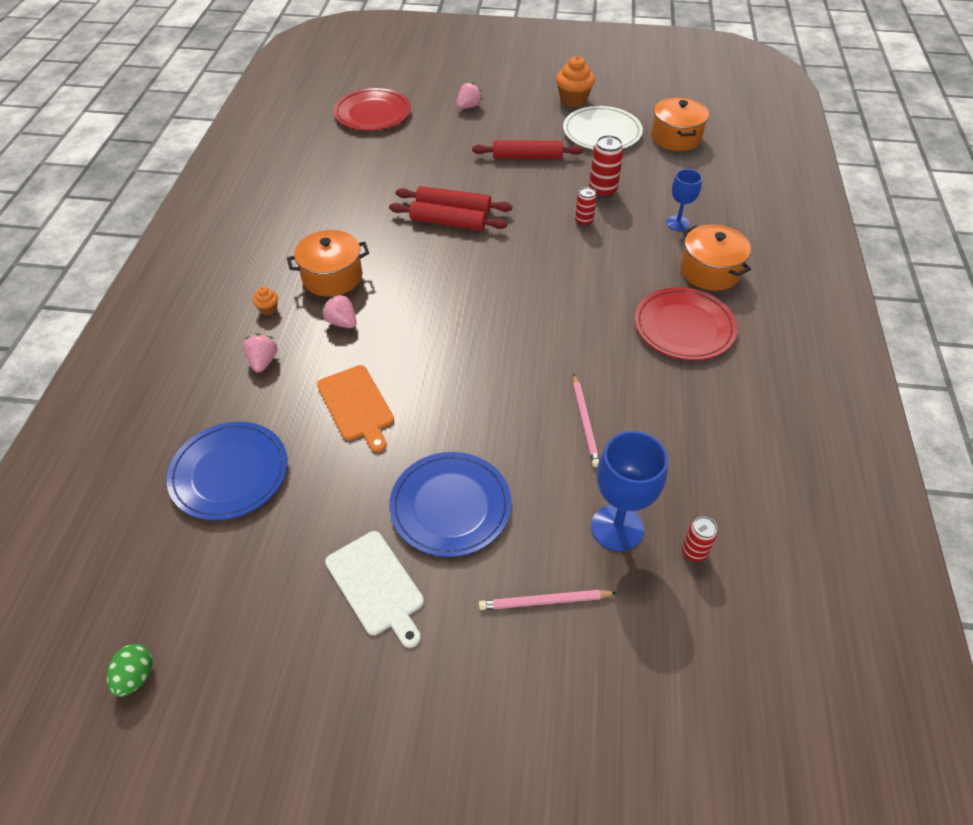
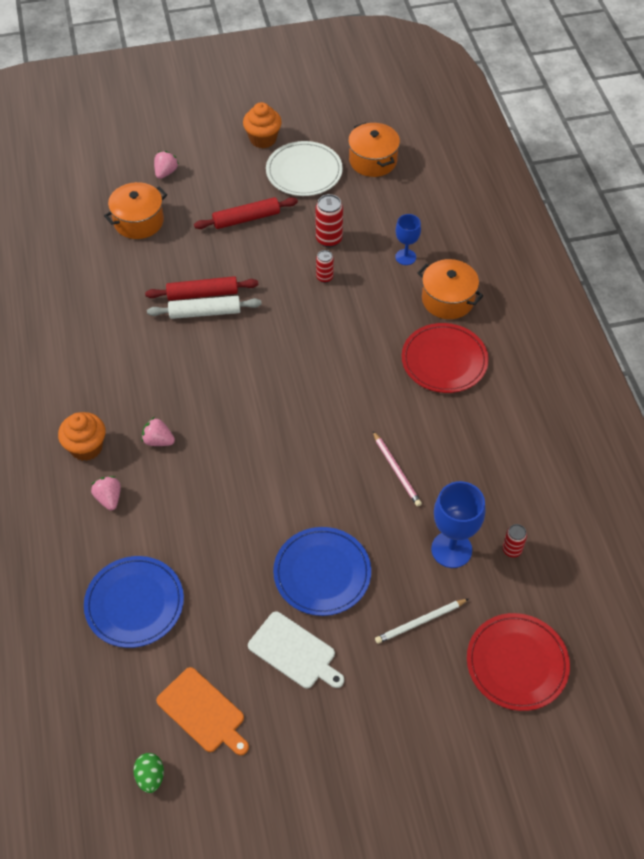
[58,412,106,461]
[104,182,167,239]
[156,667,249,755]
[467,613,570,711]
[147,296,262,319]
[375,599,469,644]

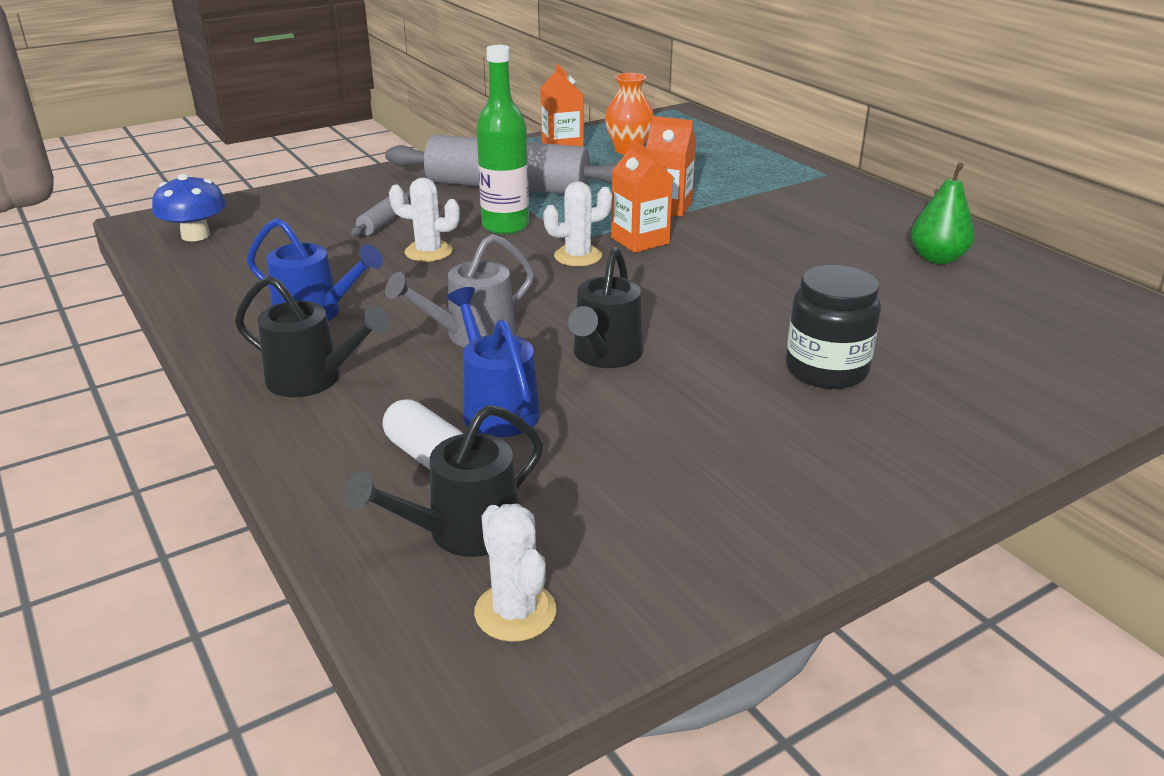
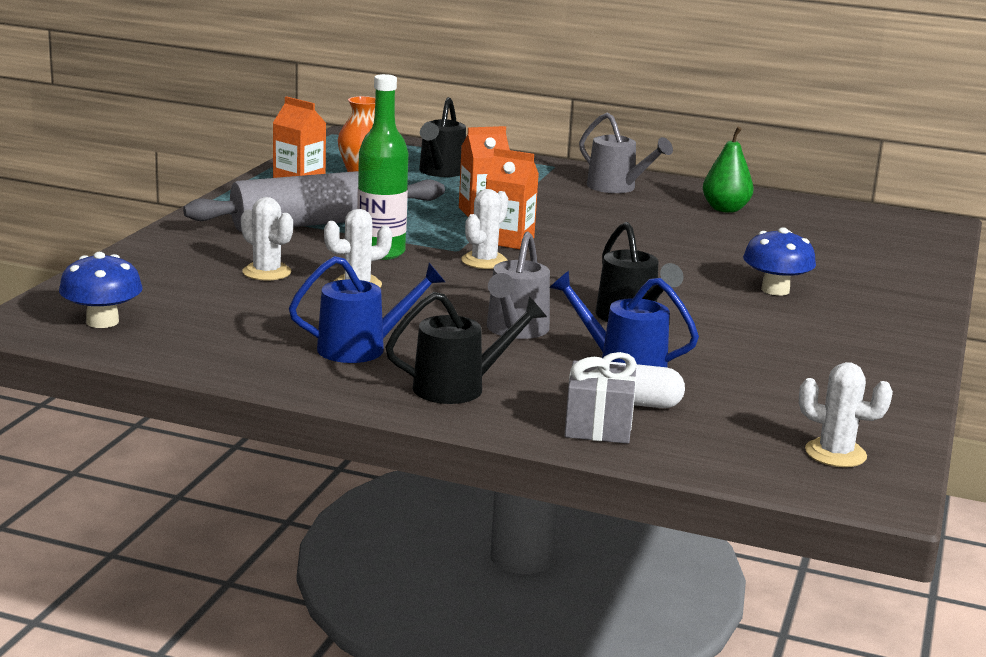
[419,97,466,177]
[241,197,293,281]
[743,227,816,296]
[564,352,637,444]
[579,112,673,193]

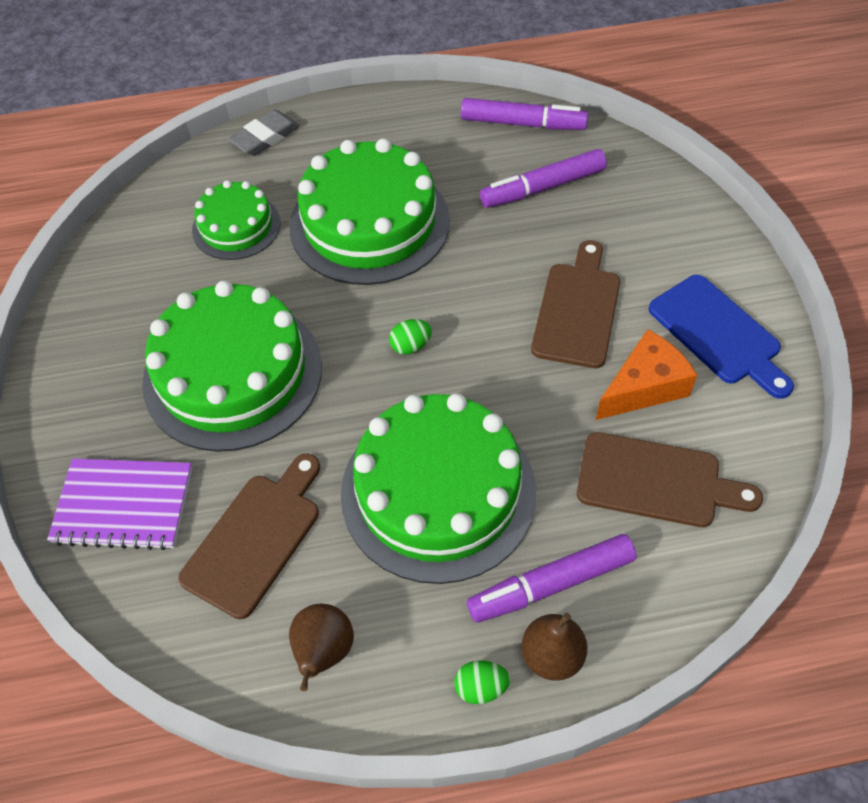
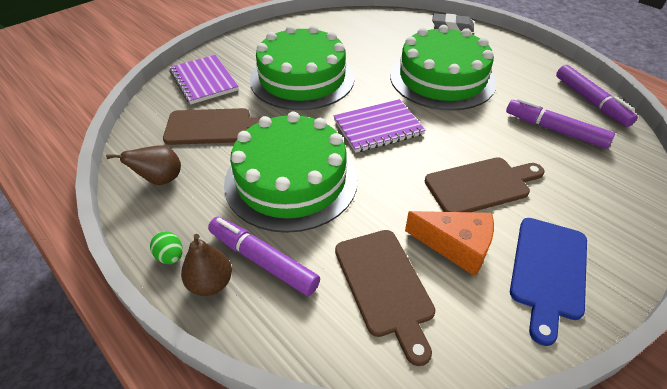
[192,180,280,260] (first image)
[334,99,426,153]

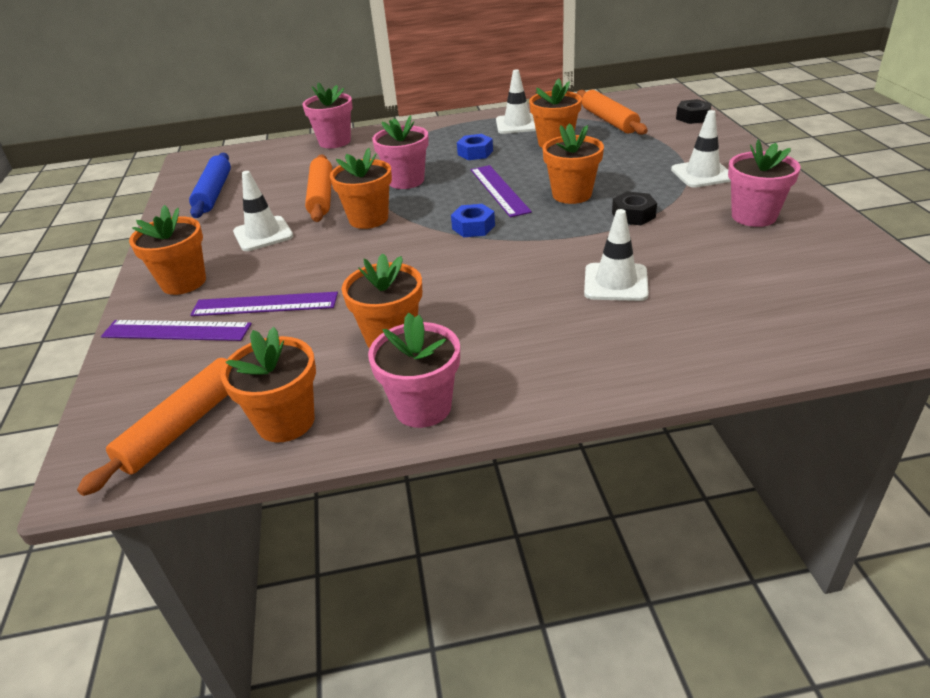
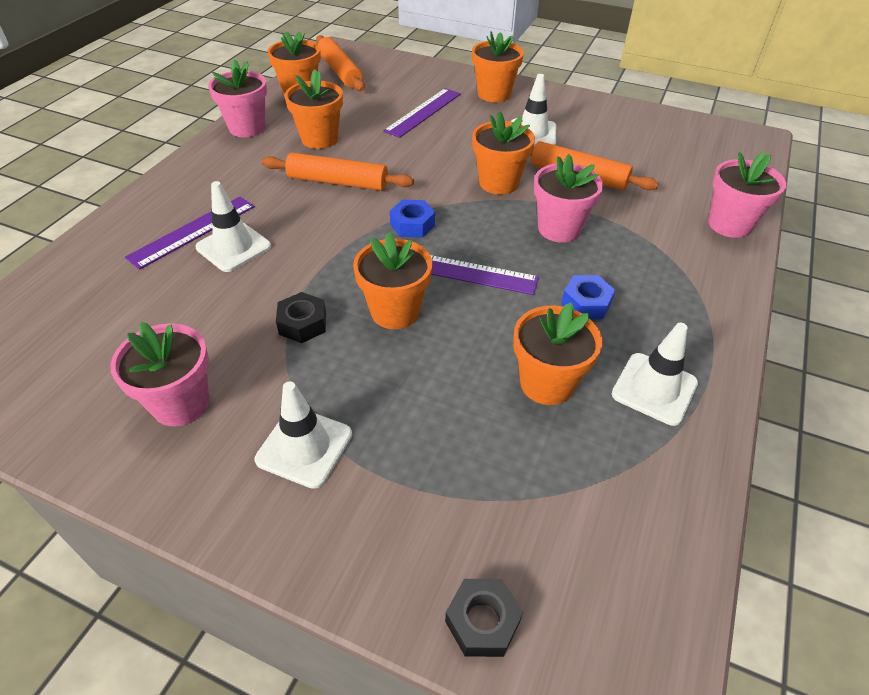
[125,197,255,270]
[189,153,231,218] (first image)
[262,153,414,191]

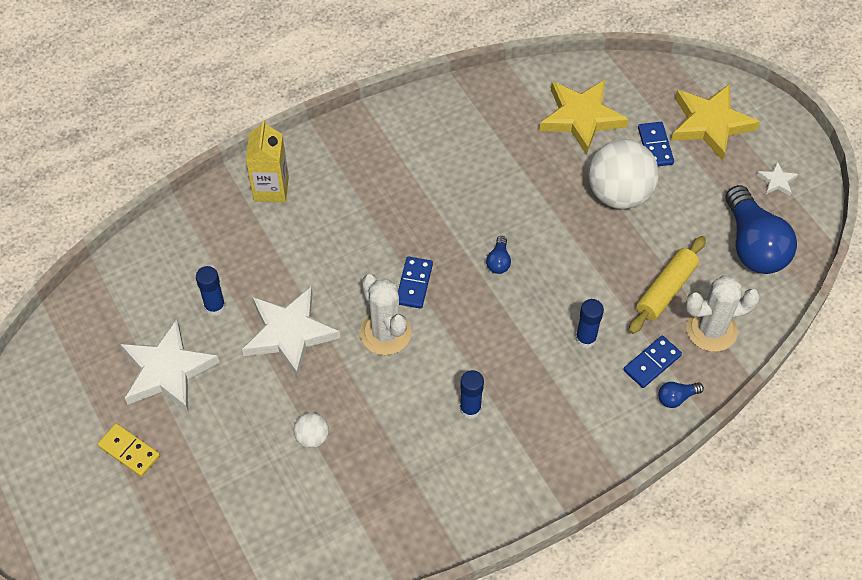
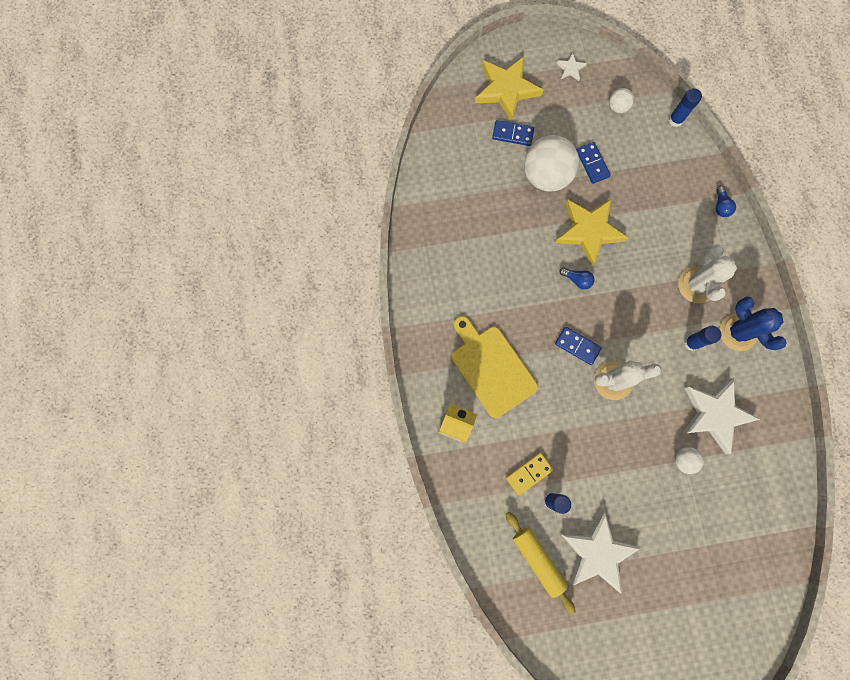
[506,453,553,496]
[682,378,760,454]
[555,198,628,267]
[668,88,702,127]
[576,142,611,184]
[506,512,576,614]
[678,245,737,303]
[609,88,634,113]
[452,316,538,418]
[720,296,787,351]

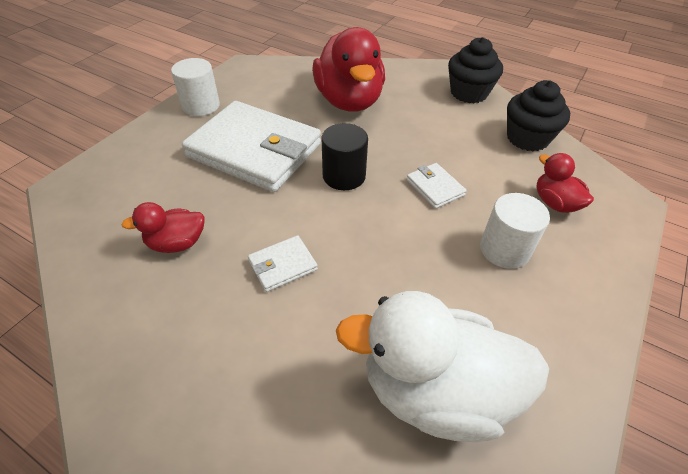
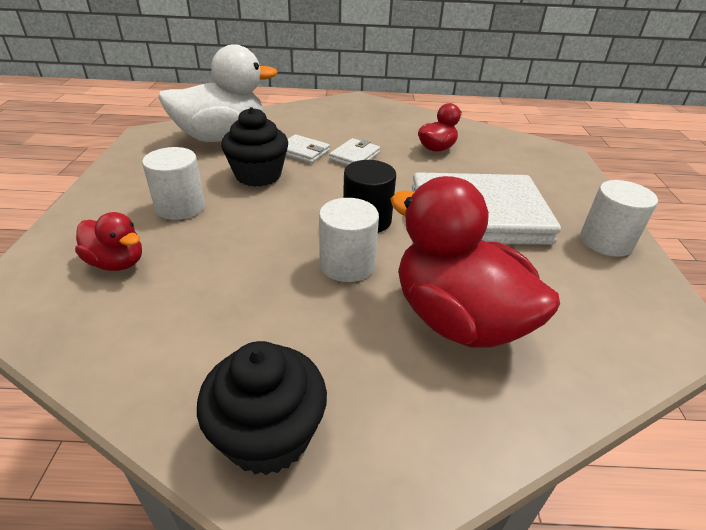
[286,134,330,163]
[221,107,288,187]
[319,198,379,282]

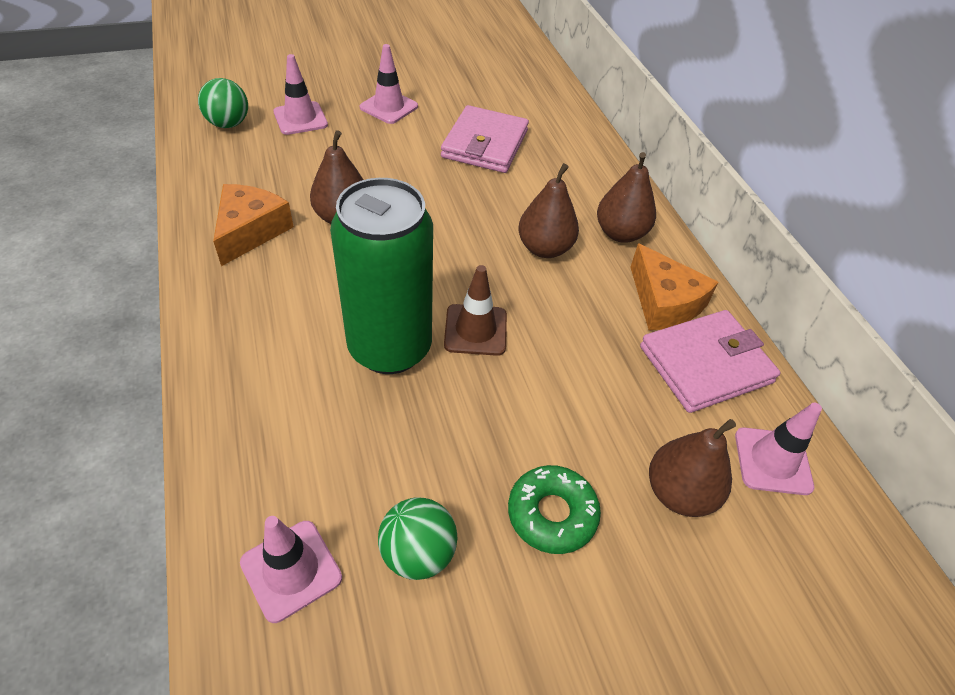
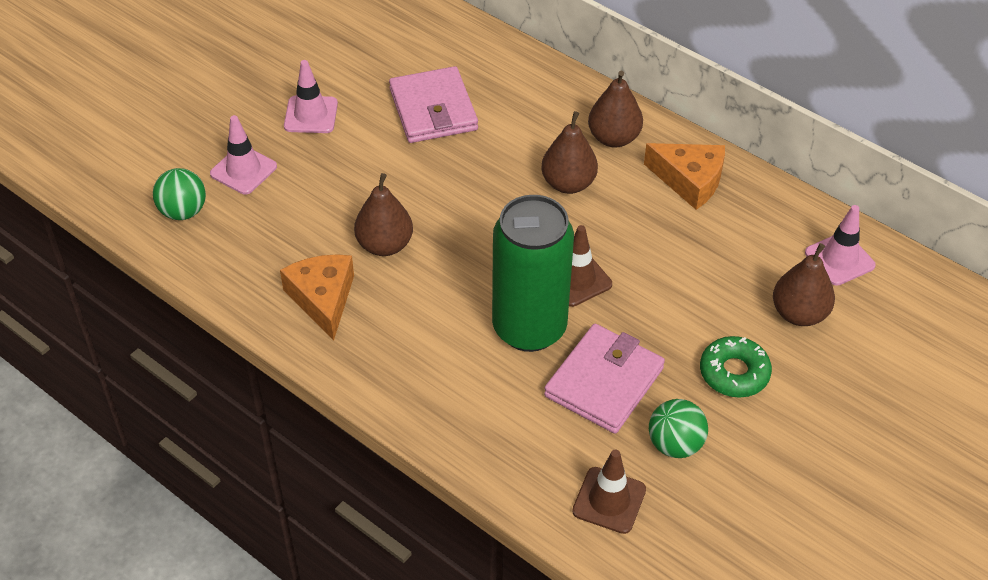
[572,450,646,534]
[544,324,665,434]

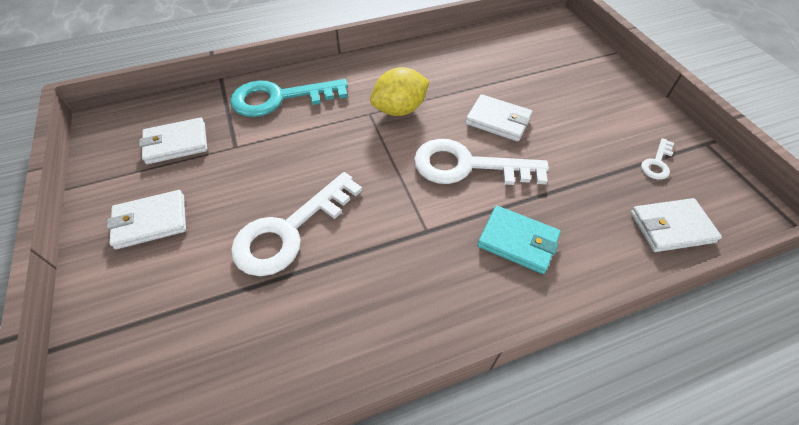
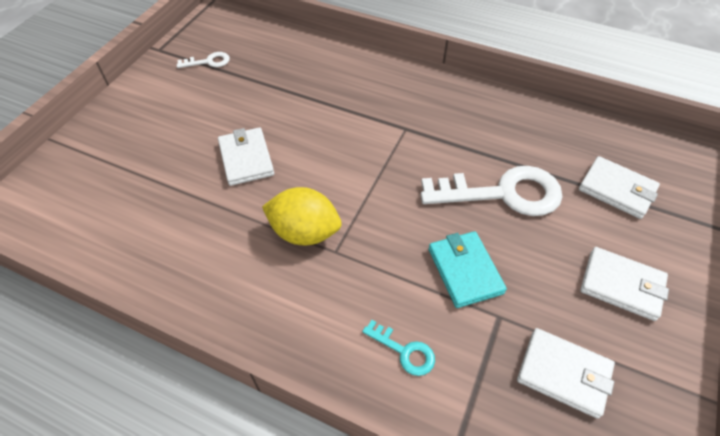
[362,320,435,376]
[414,139,549,185] (first image)
[428,231,507,308]
[579,156,660,219]

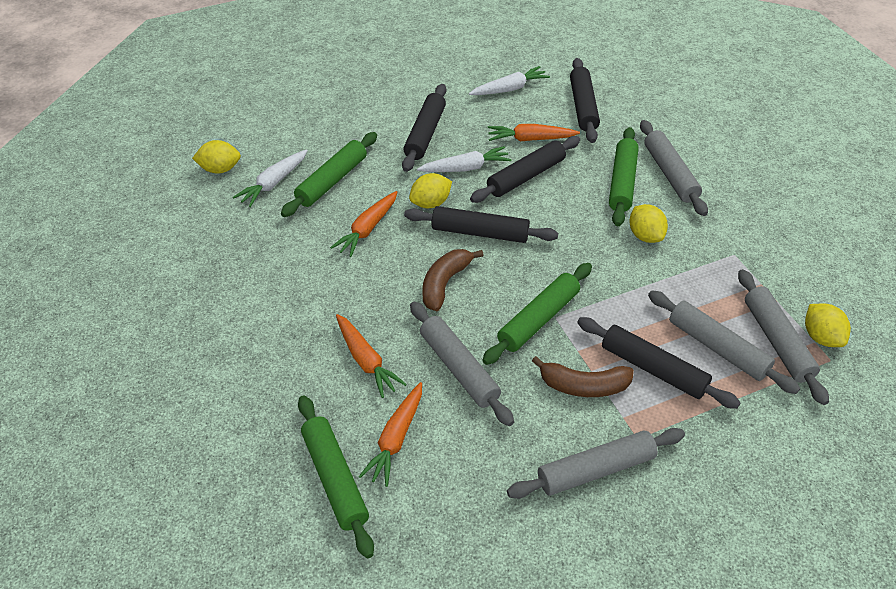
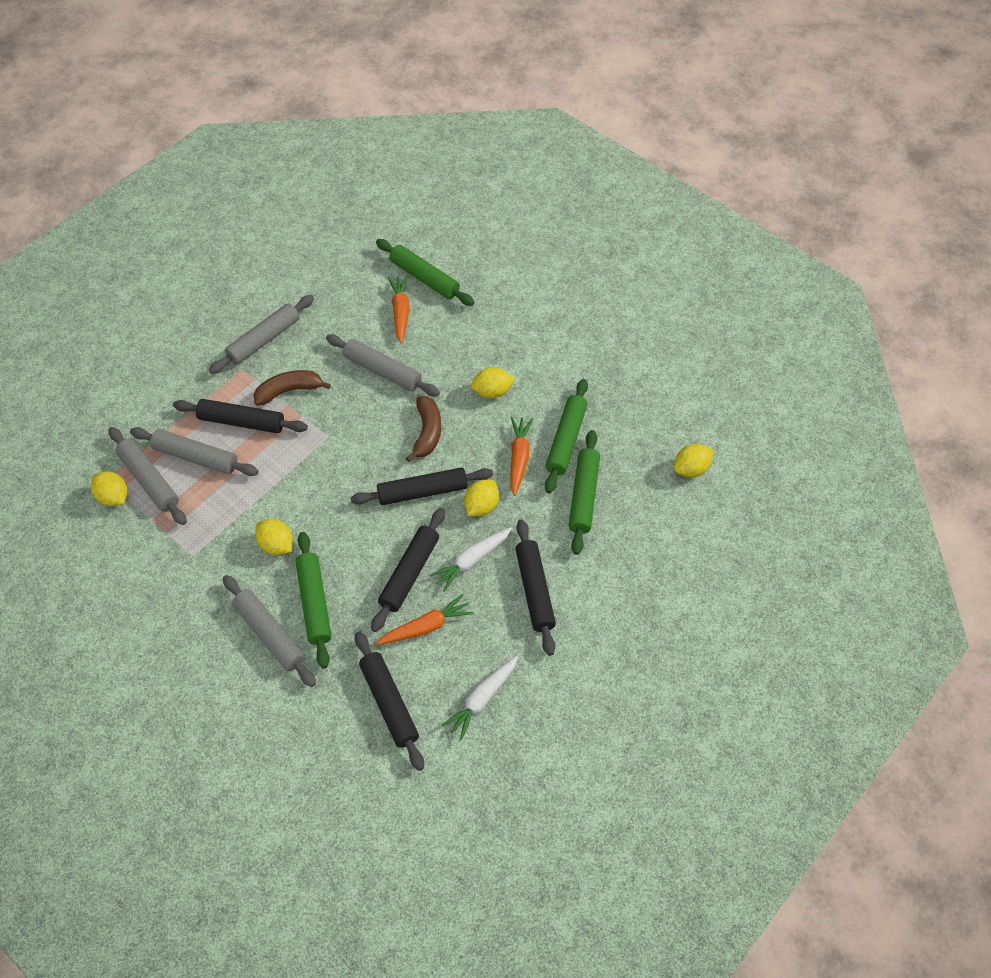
[233,149,308,207] (first image)
[336,314,407,398] (first image)
[545,379,588,493]
[471,367,515,398]

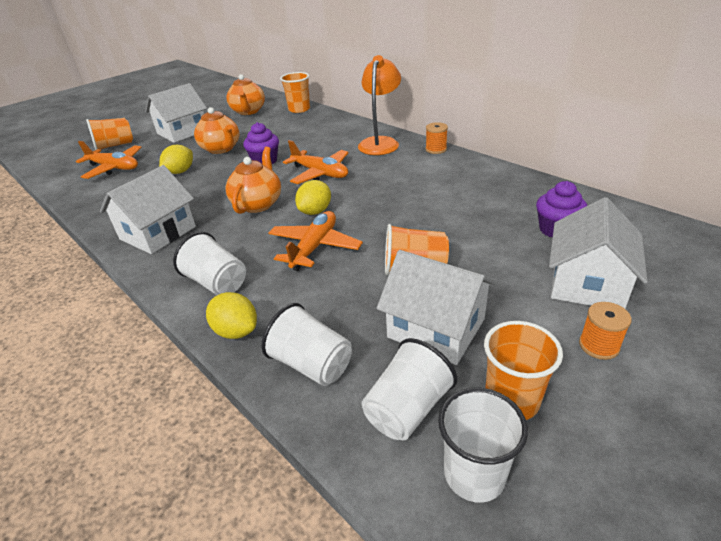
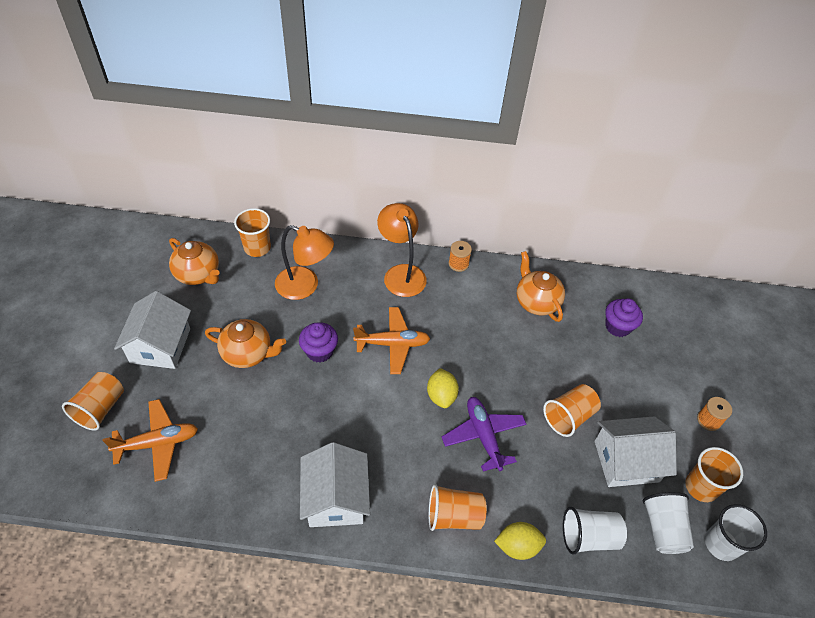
[159,145,193,174] (first image)
[429,484,487,531]
[517,251,565,322]
[442,397,527,471]
[549,197,648,309] (first image)
[275,225,334,300]

